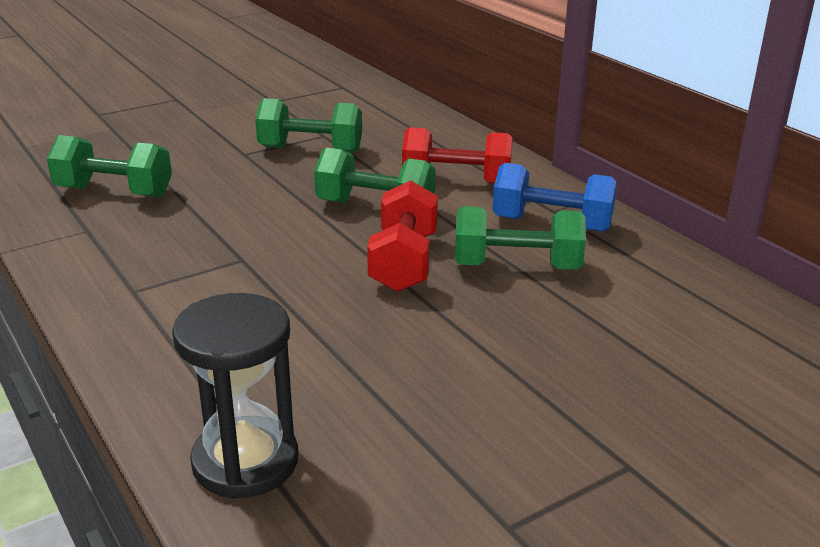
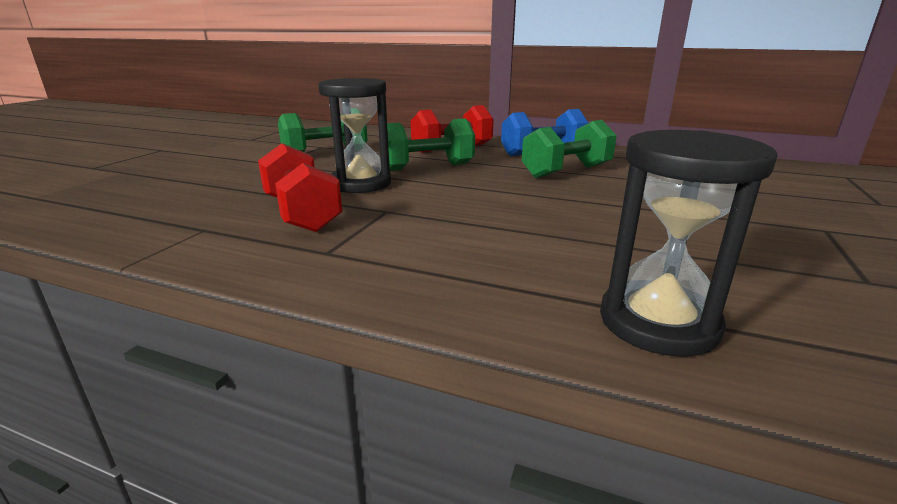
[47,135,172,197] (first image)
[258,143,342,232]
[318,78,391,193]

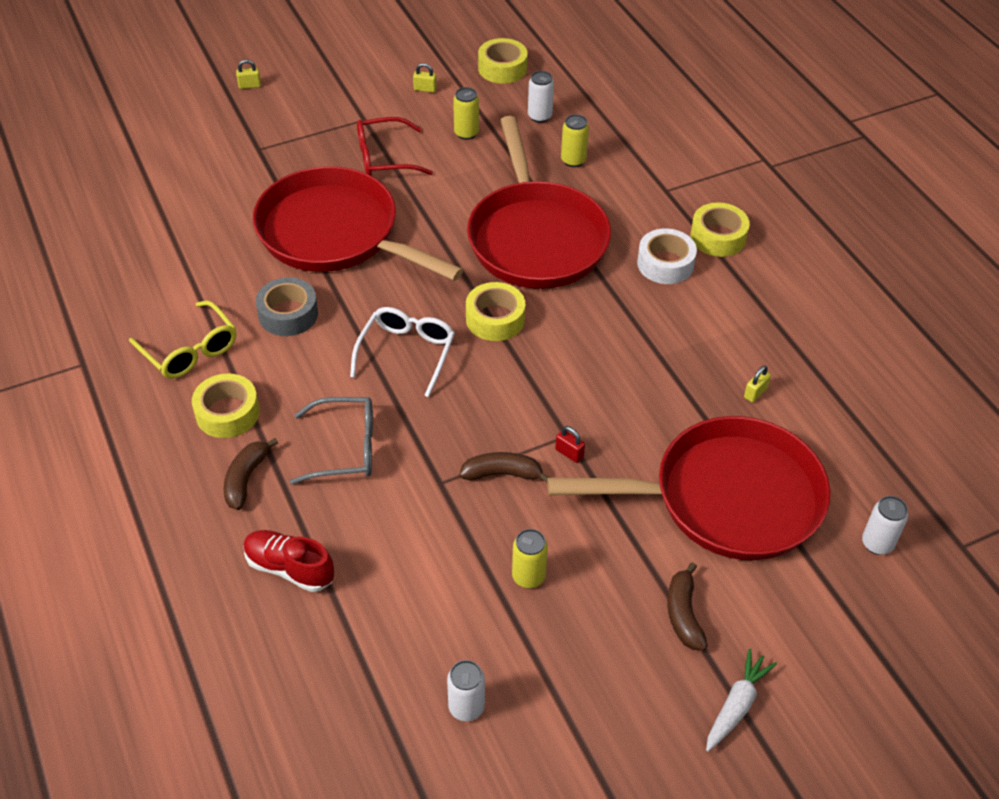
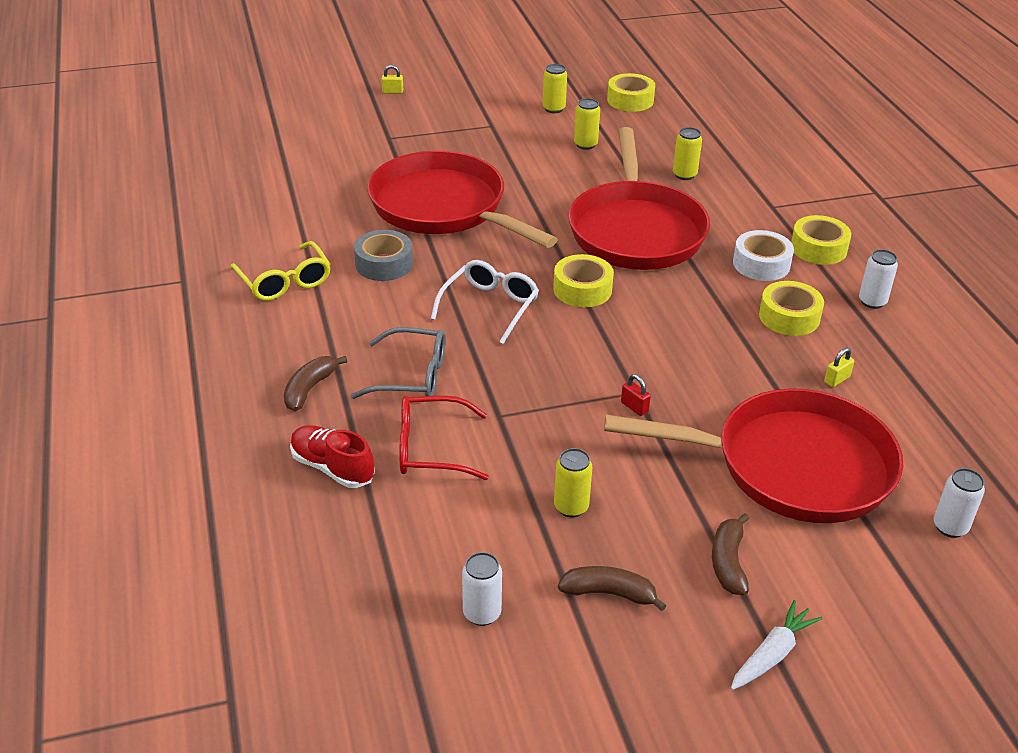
[759,281,824,336]
[400,396,489,480]
[543,64,567,113]
[558,566,667,611]
[859,249,898,309]

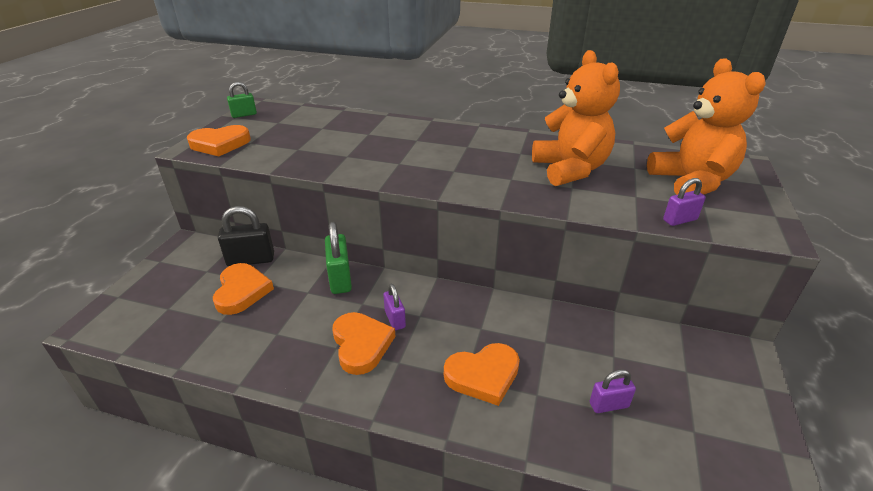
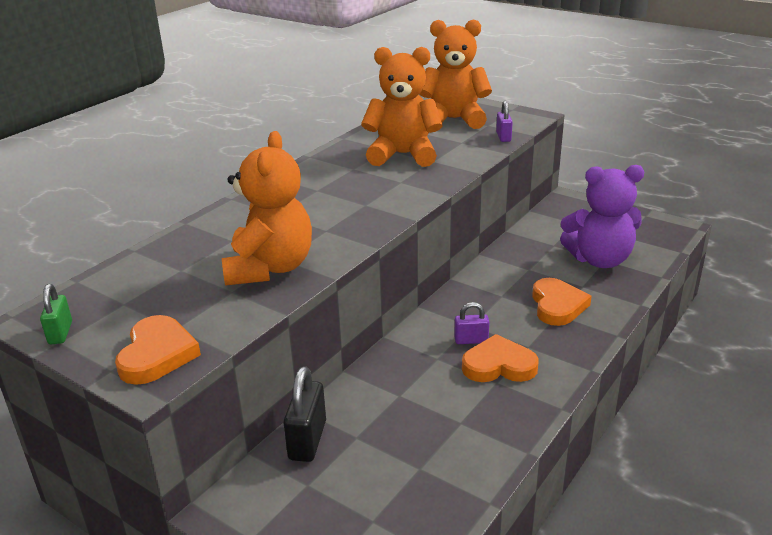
[213,263,274,315] (first image)
[325,222,352,294] (first image)
[560,165,644,268]
[222,131,312,286]

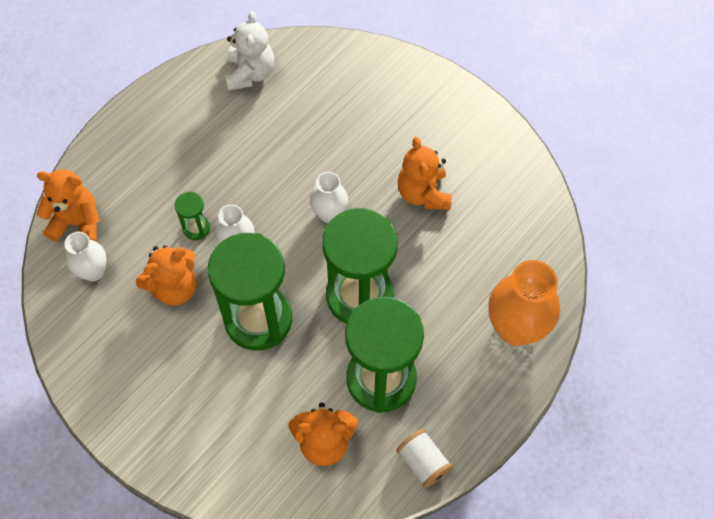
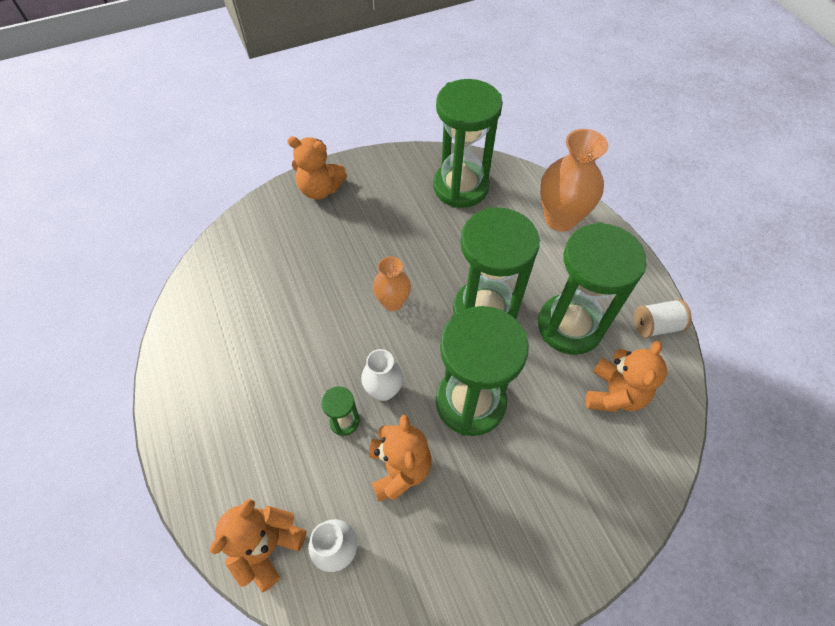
[225,11,274,91] (first image)
[373,257,411,311]
[287,137,347,200]
[433,79,503,208]

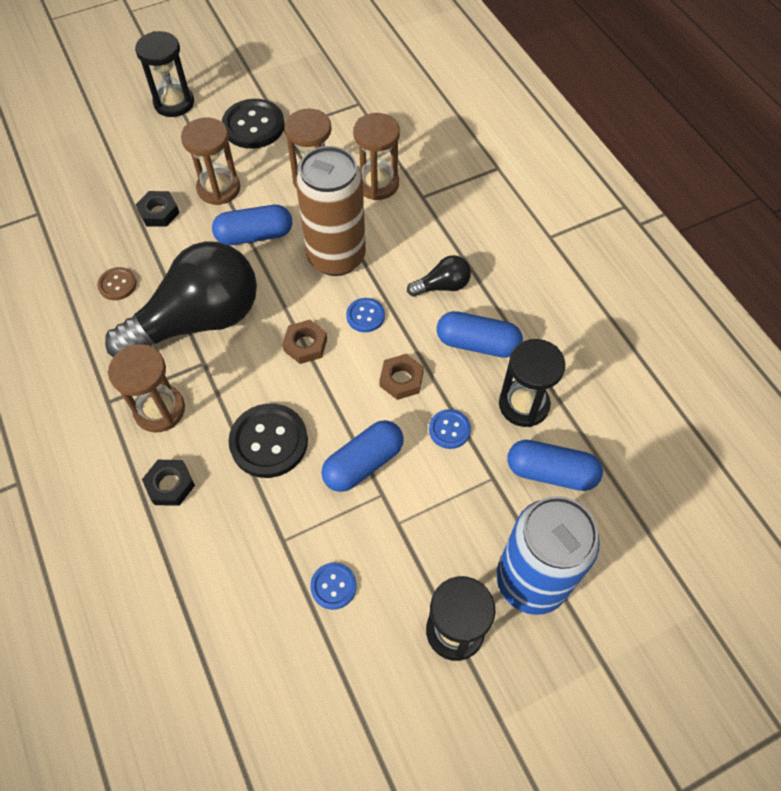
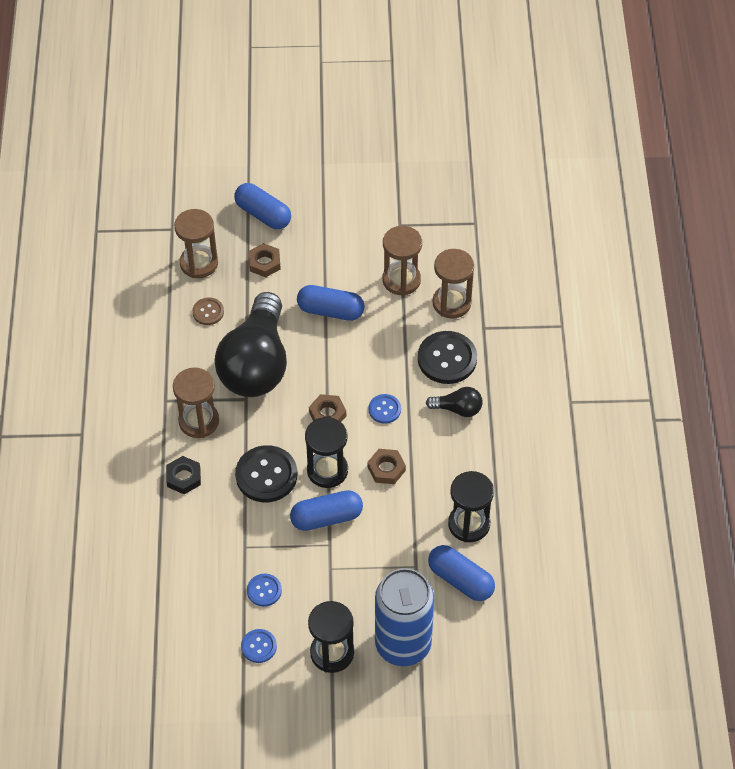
[215,292,287,397]
[305,417,348,488]
[248,243,281,277]
[174,209,218,278]
[418,331,477,384]
[296,146,366,276] (first image)
[241,629,277,663]
[234,183,291,229]

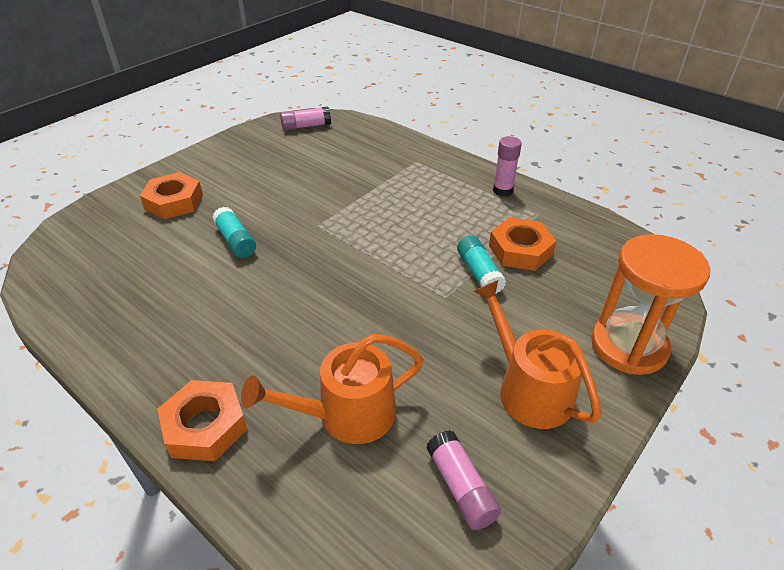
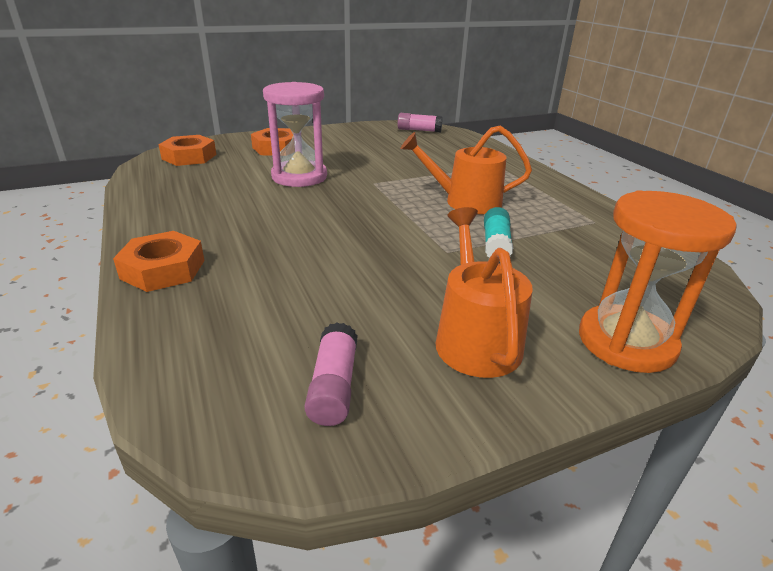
[263,82,327,187]
[400,125,532,214]
[158,135,217,166]
[493,136,522,197] (first image)

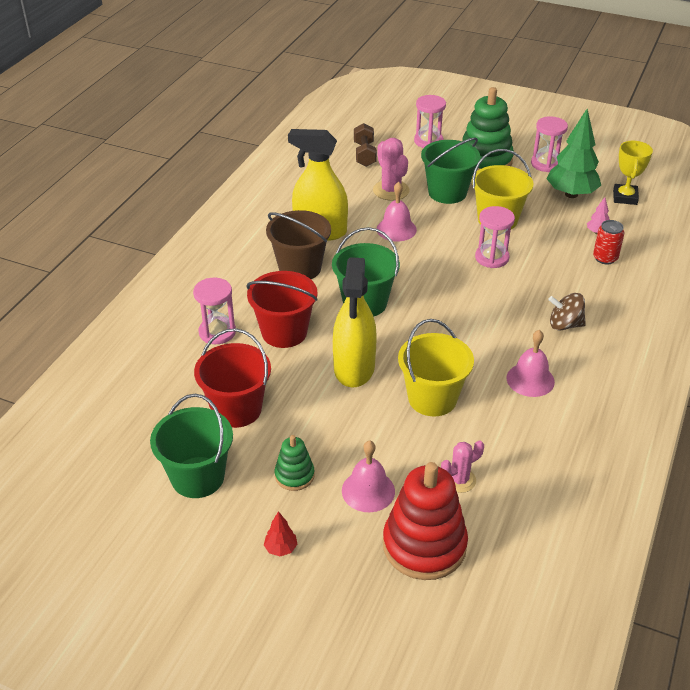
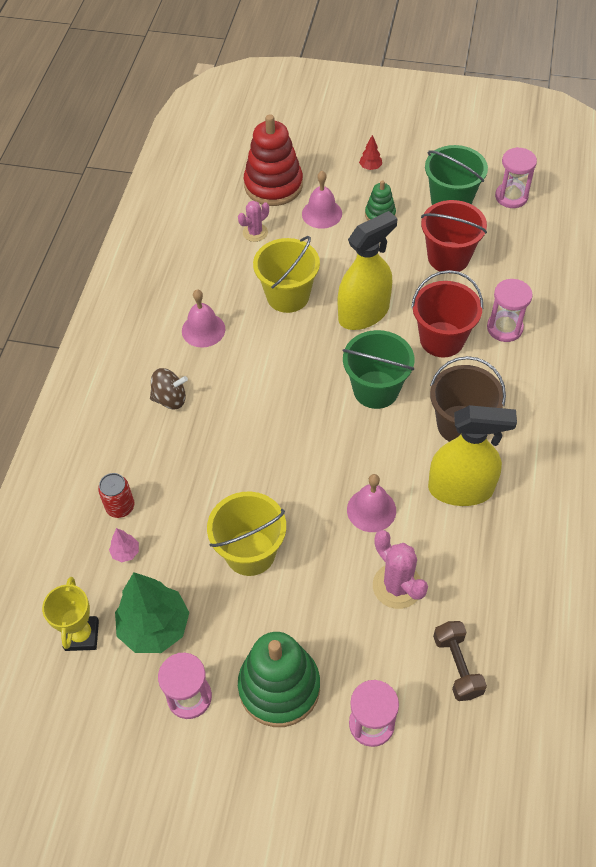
[338,211,398,330]
[421,138,480,204] (first image)
[495,147,537,208]

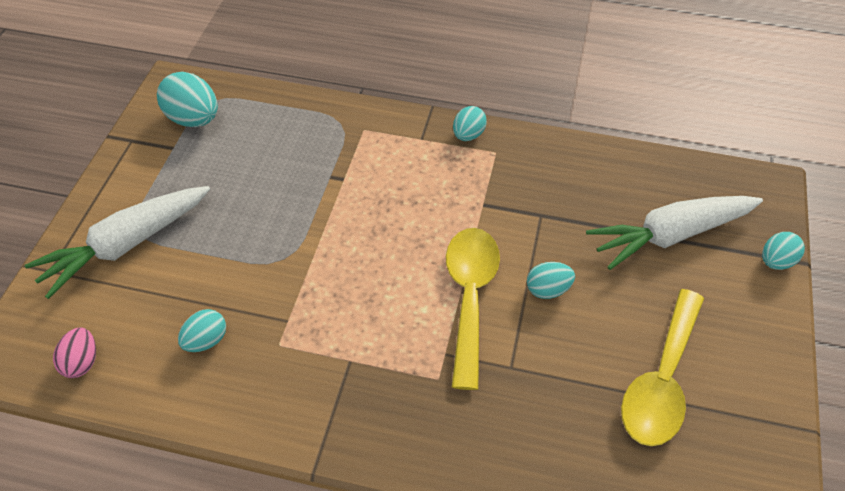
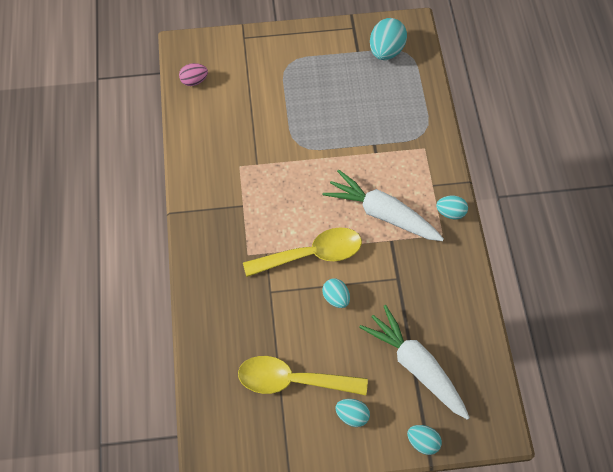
[323,170,444,241]
[335,399,370,427]

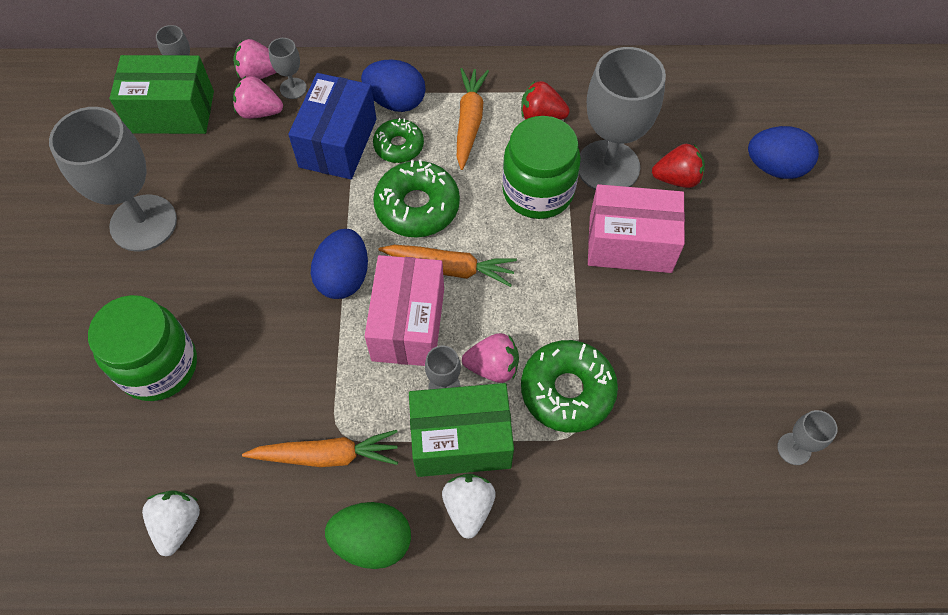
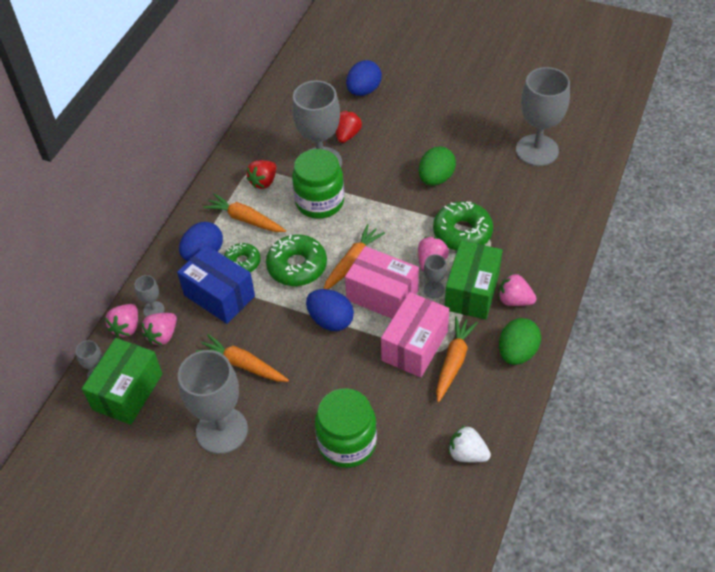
[499,274,537,306]
[381,292,449,378]
[516,67,570,166]
[196,334,289,382]
[419,146,456,186]

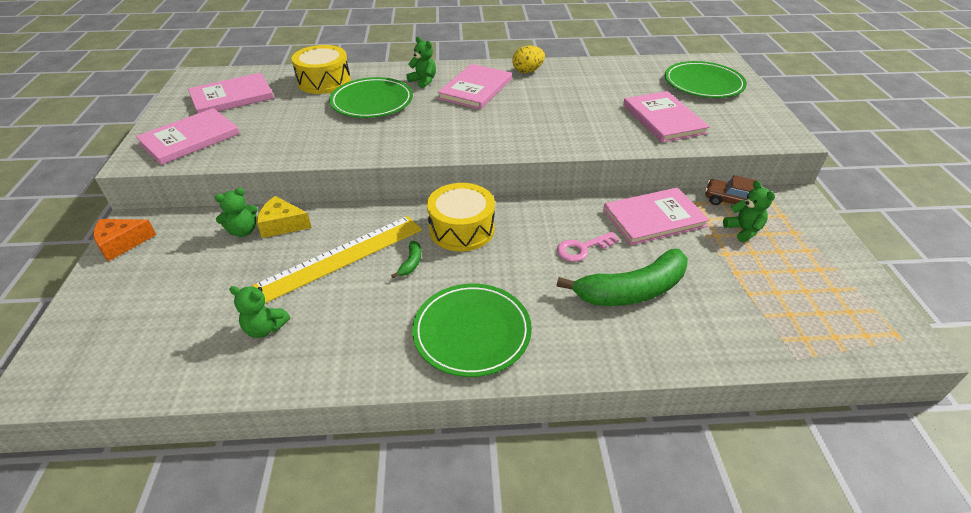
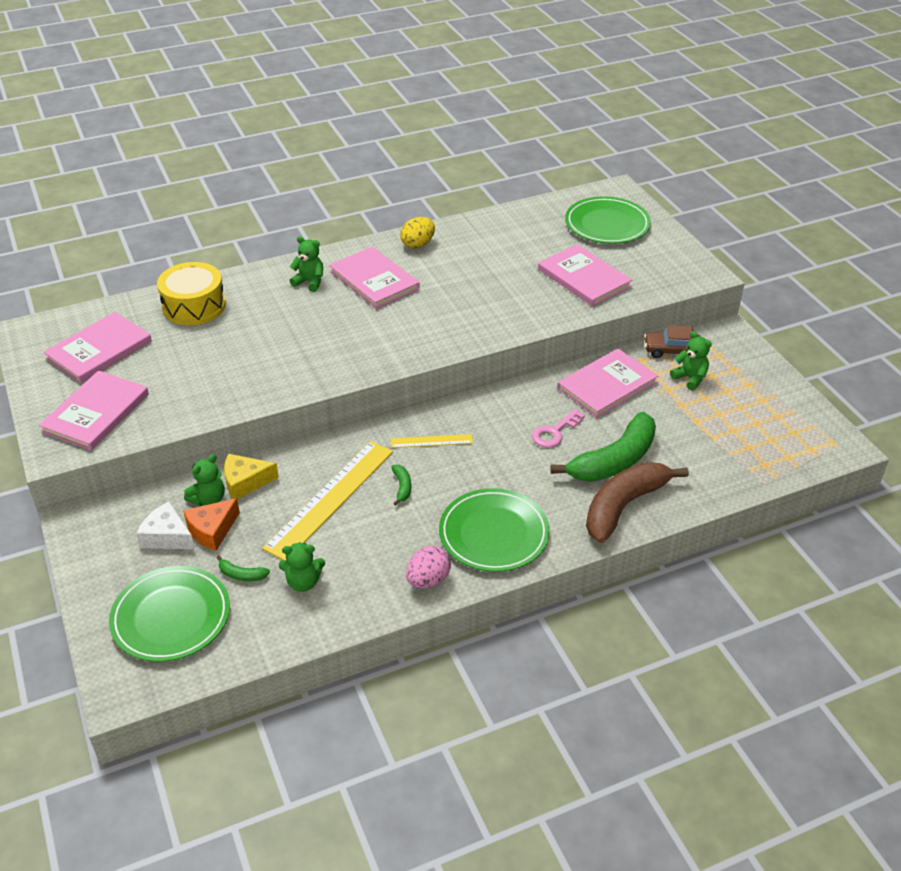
[183,498,240,551]
[109,566,230,662]
[391,434,473,448]
[329,247,420,309]
[136,502,195,549]
[216,555,270,581]
[406,546,451,588]
[586,462,689,543]

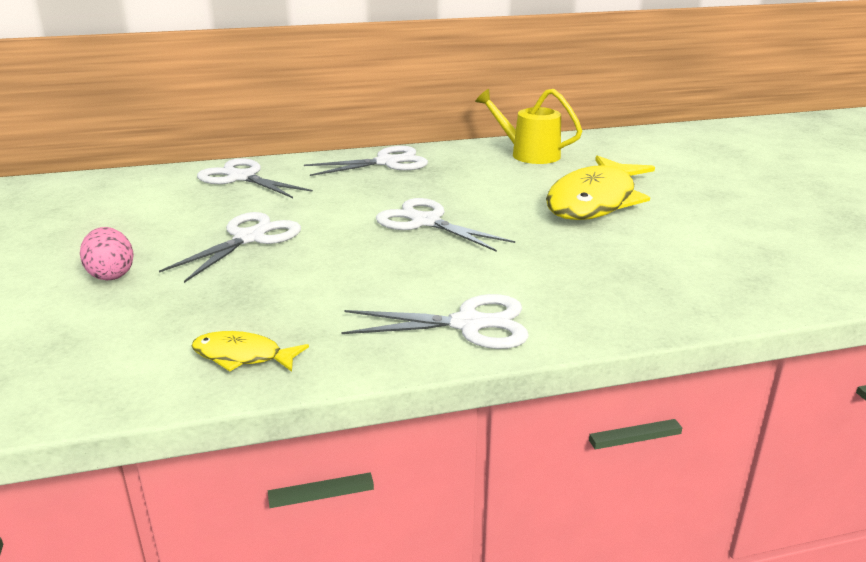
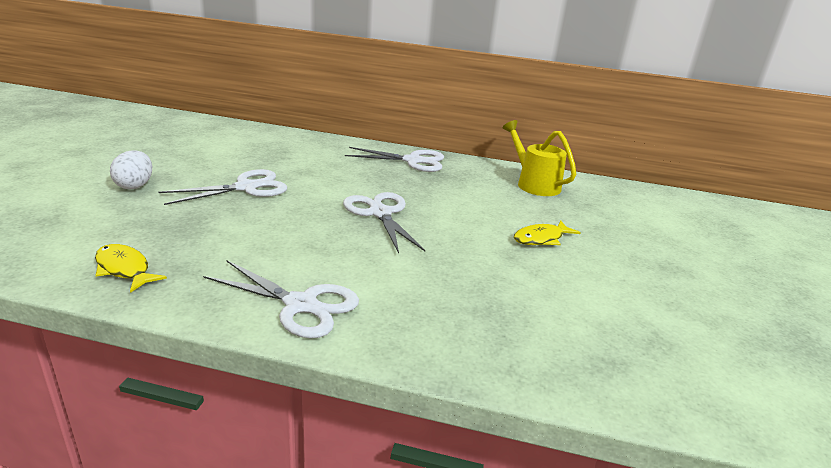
[110,150,152,189]
[197,158,313,198] (first image)
[514,221,581,245]

